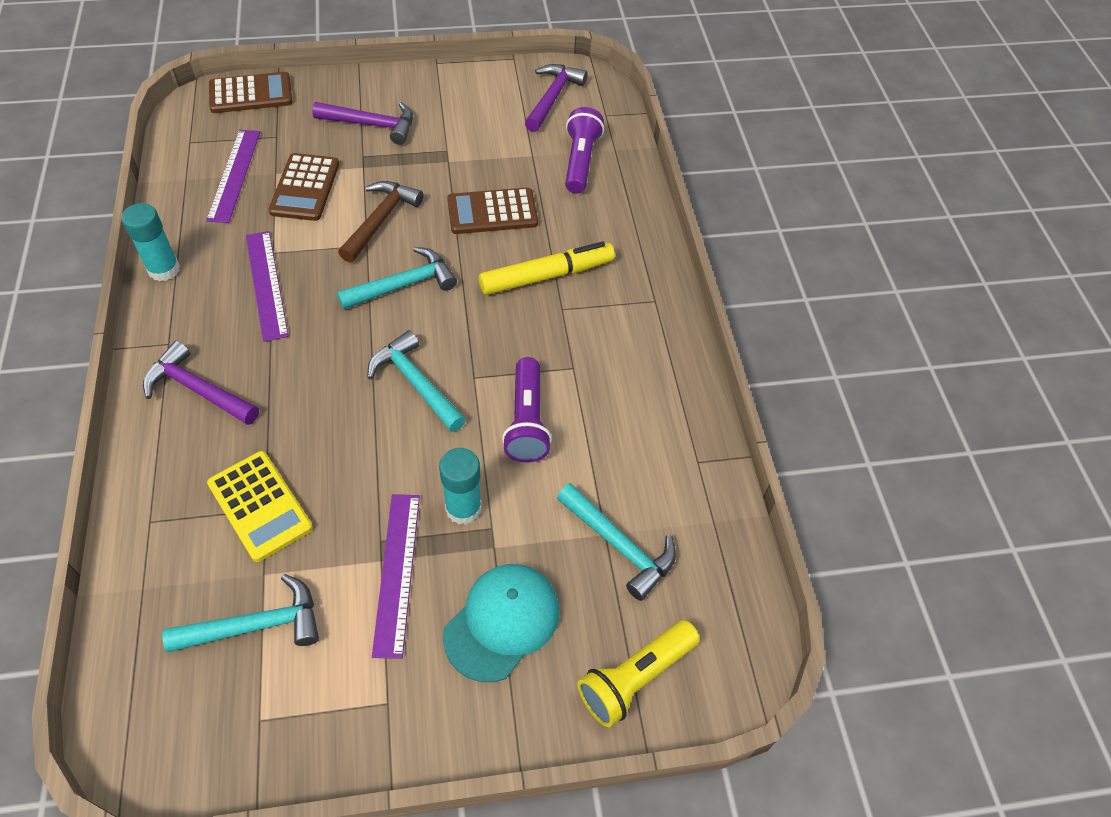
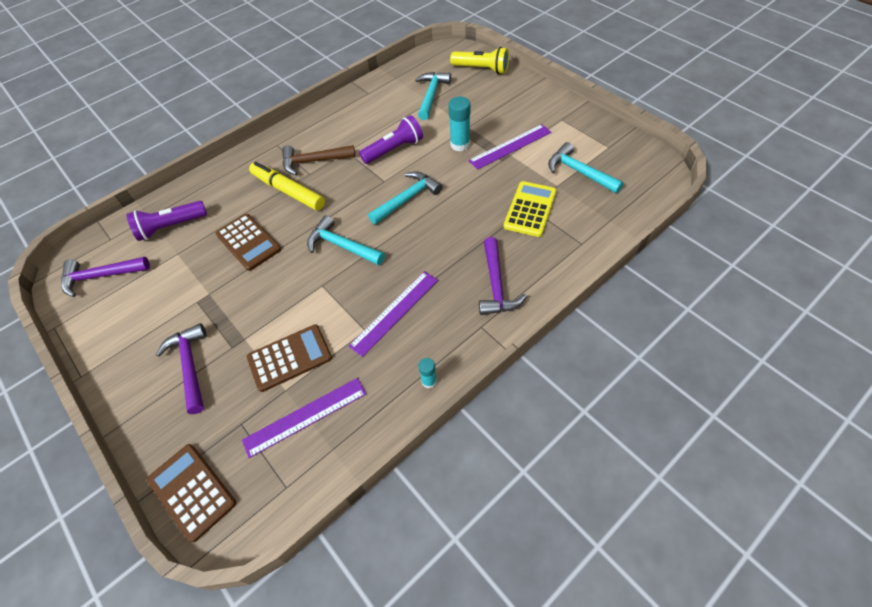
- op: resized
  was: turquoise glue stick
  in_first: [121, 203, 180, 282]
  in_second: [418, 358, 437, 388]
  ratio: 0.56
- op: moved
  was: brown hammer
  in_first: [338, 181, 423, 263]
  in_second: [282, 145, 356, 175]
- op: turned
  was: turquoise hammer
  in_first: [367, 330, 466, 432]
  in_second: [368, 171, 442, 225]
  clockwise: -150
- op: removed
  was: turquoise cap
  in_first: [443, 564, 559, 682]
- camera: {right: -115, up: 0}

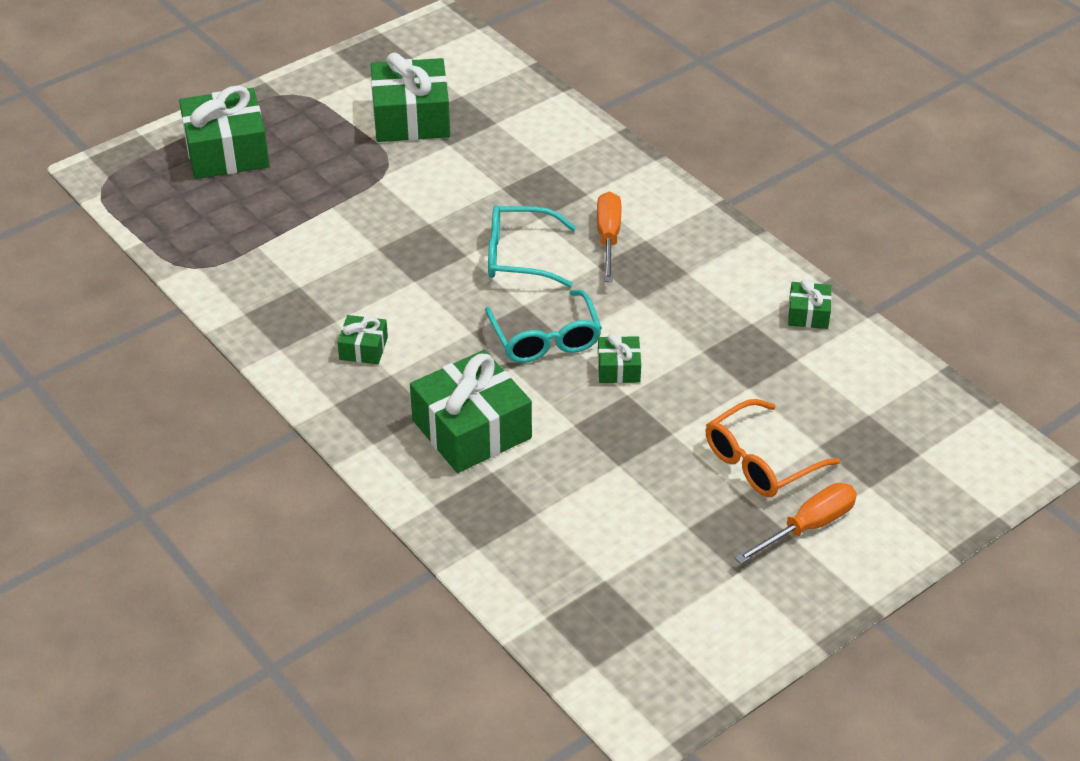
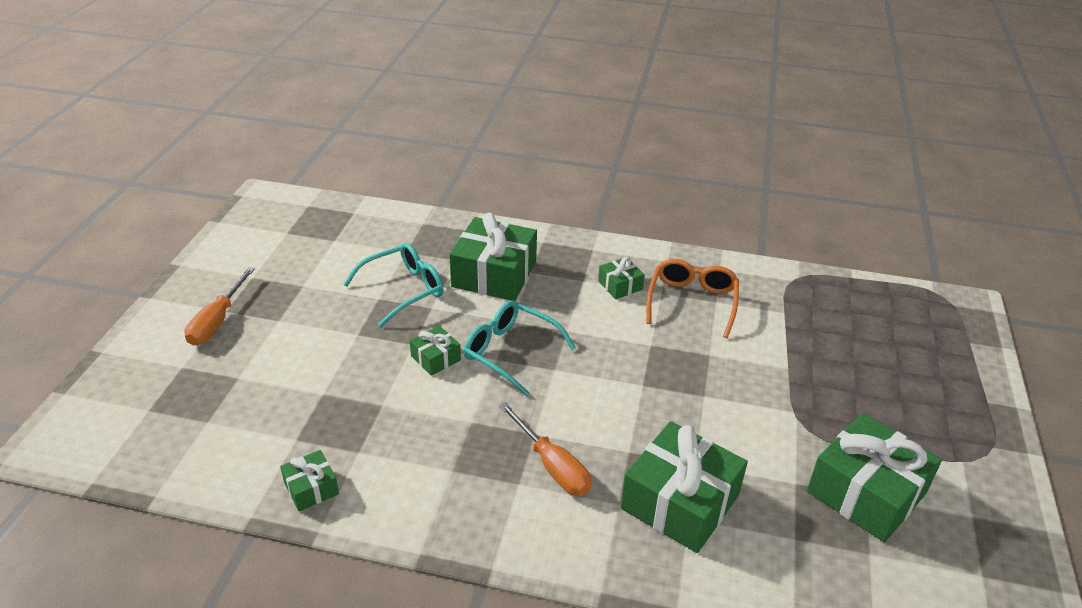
- op: moved
  was: green gift
  in_first: [179, 86, 270, 179]
  in_second: [621, 421, 748, 553]
- op: moved
  was: turquoise glasses
  in_first: [488, 205, 576, 287]
  in_second: [343, 243, 444, 327]
- op: moved
  was: orange glasses
  in_first: [706, 399, 840, 497]
  in_second: [646, 259, 739, 338]
- camera: {right: 140, up: -5}

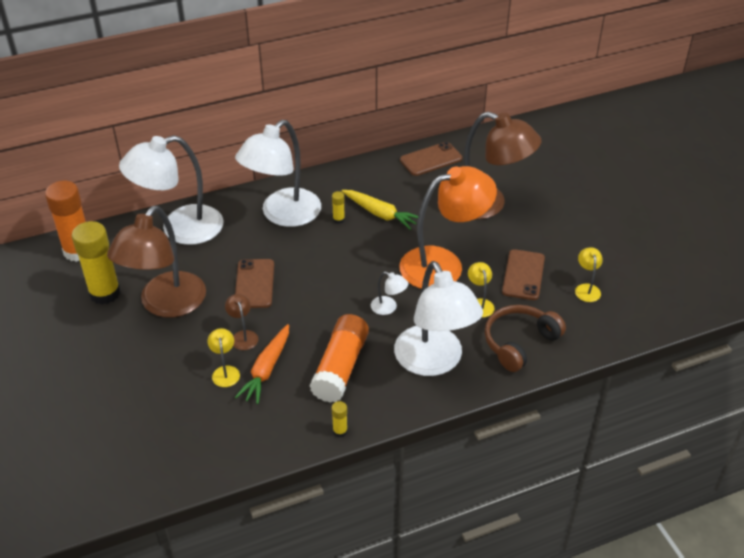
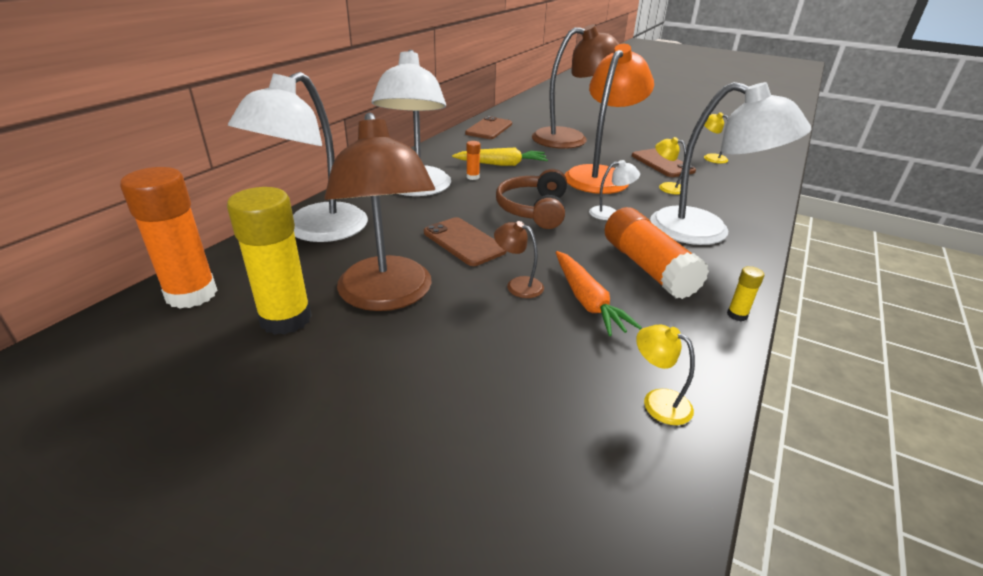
- op: moved
  was: yellow lamp
  in_first: [208, 328, 240, 387]
  in_second: [636, 325, 695, 425]
- op: recoloured
  was: yellow glue stick
  now: orange glue stick
  in_first: [332, 191, 345, 224]
  in_second: [466, 141, 480, 180]
- op: moved
  was: brown headphones
  in_first: [485, 305, 566, 372]
  in_second: [496, 169, 567, 229]
- camera: {right: -40, up: -10}

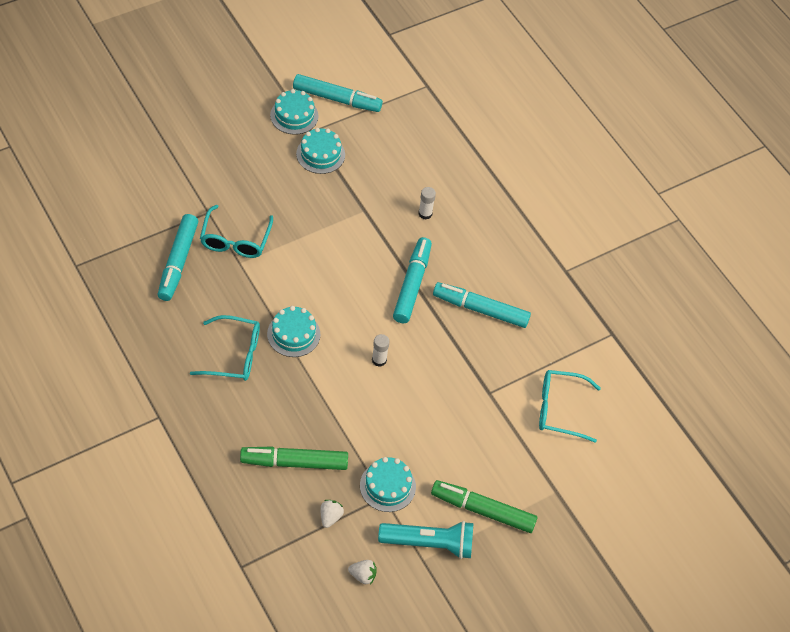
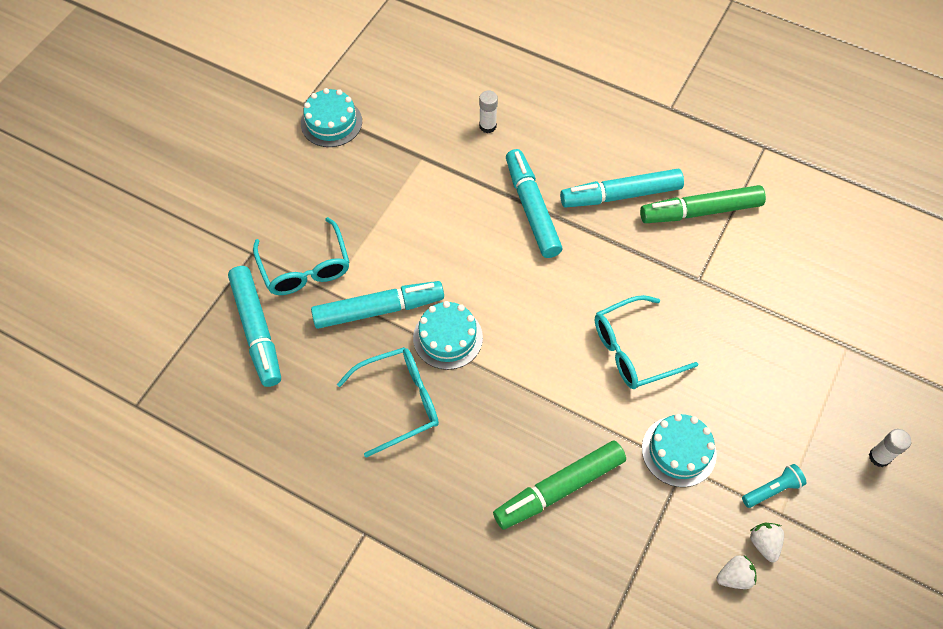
- op: removed
  was: turquoise cake
  in_first: [270, 89, 319, 135]
- op: moved
  was: turquoise marker
  in_first: [293, 74, 383, 112]
  in_second: [311, 281, 444, 329]
- op: moved
  was: white strawberry
  in_first: [320, 500, 344, 528]
  in_second: [750, 523, 784, 562]
- op: moved
  was: white glue stick
  in_first: [372, 334, 390, 367]
  in_second: [869, 429, 911, 467]
- op: resized
  was: turquoise flashlight
  in_first: [378, 521, 473, 559]
  in_second: [742, 464, 806, 508]
  ratio: 0.51
- op: moved
  was: green marker
  in_first: [431, 480, 537, 533]
  in_second: [640, 185, 766, 223]
- op: moved
  was: turquoise glasses
  in_first: [539, 370, 601, 443]
  in_second: [595, 295, 698, 389]
- camera: {right: -25, up: 5}

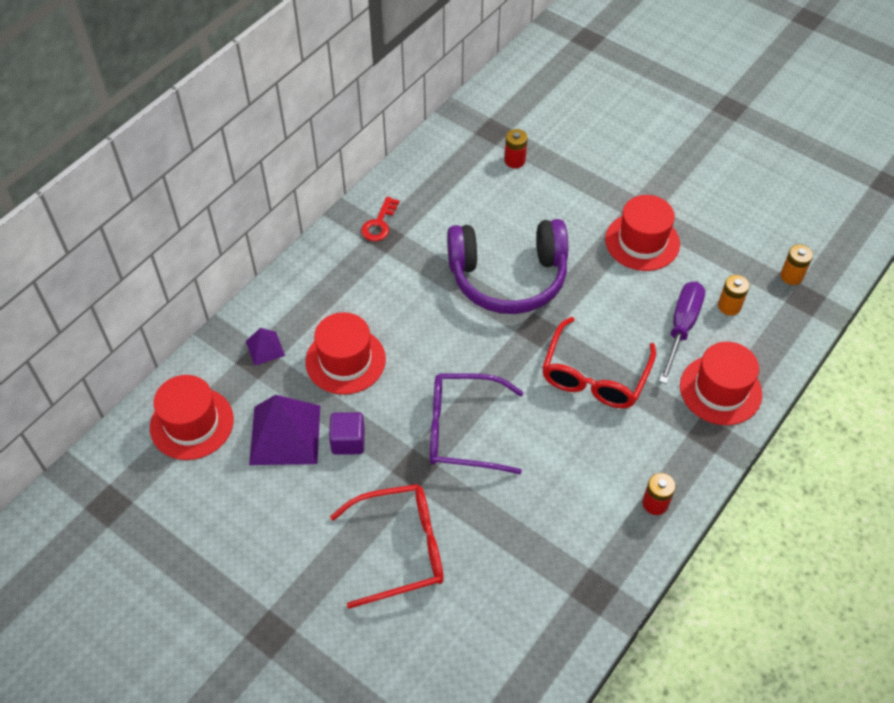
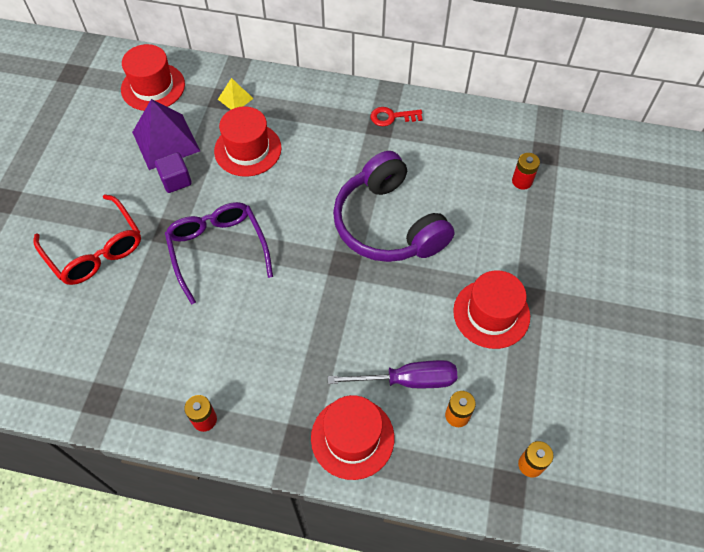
- op: recoloured
  was: purple pyramid
  now: yellow pyramid
  in_first: [246, 328, 285, 366]
  in_second: [218, 78, 254, 109]
- op: removed
  was: red glasses
  in_first: [542, 317, 656, 408]
- camera: {right: 65, up: 5}

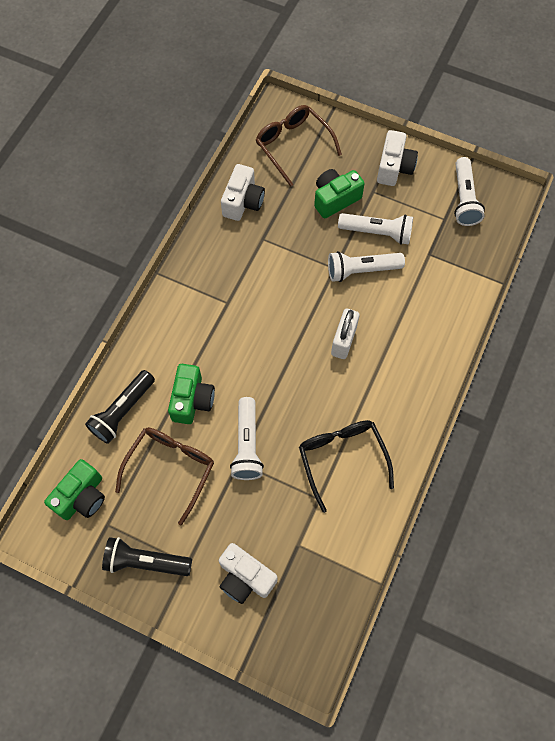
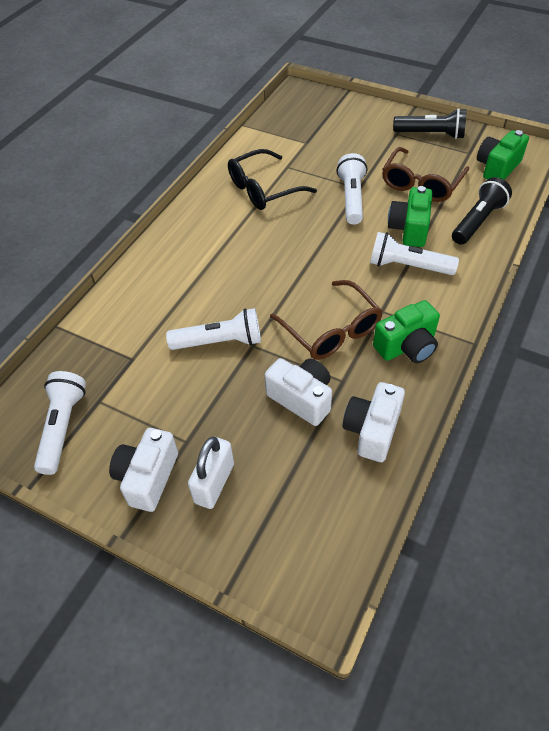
- op: moved
  was: white camera
  in_first: [219, 543, 277, 604]
  in_second: [265, 358, 332, 426]
- op: moved
  was: brown glasses
  in_first: [256, 105, 342, 187]
  in_second: [270, 280, 383, 360]
- op: turned
  was: black glasses
  in_first: [299, 420, 394, 513]
  in_second: [228, 149, 317, 210]
  clockwise: 75
- op: moved
  was: green camera
  in_first: [314, 169, 365, 219]
  in_second: [373, 300, 440, 363]
- op: moved
  was: white padlock
  in_first: [331, 309, 360, 359]
  in_second: [188, 437, 234, 509]
- op: moved
  was: white flashlight
  in_first: [338, 213, 413, 245]
  in_second: [370, 232, 459, 275]
- camera: {right: -175, up: -15}

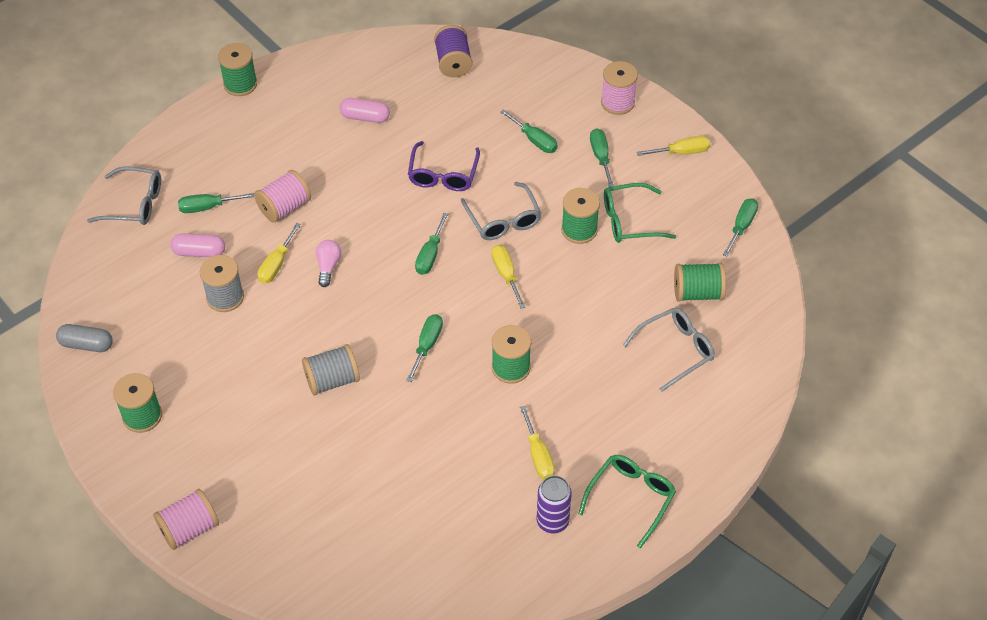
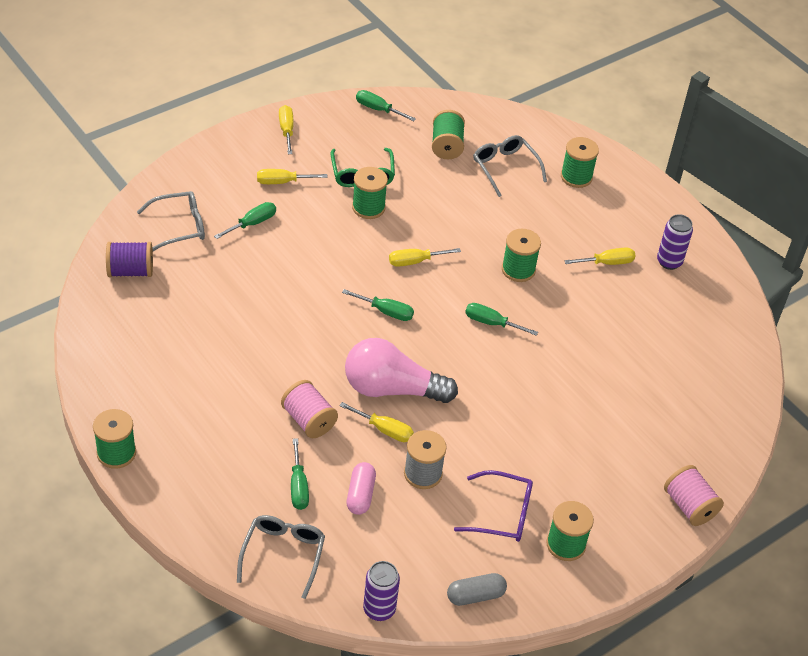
- op: turned
  was: grey capsule
  in_first: [56, 324, 113, 352]
  in_second: [447, 573, 507, 606]
  clockwise: 60
- op: removed
  was: grey spool
  in_first: [302, 344, 360, 396]
- op: resized
  was: pink light bulb
  in_first: [316, 240, 341, 287]
  in_second: [345, 338, 458, 403]
  ratio: 2.28
- op: removed
  was: pink capsule
  in_first: [339, 98, 390, 123]
- op: moved
  was: purple glasses
  in_first: [408, 141, 480, 191]
  in_second: [454, 470, 533, 542]
- op: moved
  was: grey glasses
  in_first: [461, 182, 542, 240]
  in_second: [137, 191, 205, 251]
- op: removed
  was: green glasses
  in_first: [578, 455, 676, 548]
- op: recoloured
  was: green screwdriver
  now: yellow screwdriver
  in_first: [590, 128, 614, 187]
  in_second: [257, 169, 328, 184]
- op: removed
  was: pink spool
  in_first: [601, 61, 638, 115]
- op: added
  now: purple can
  in_second: [363, 561, 400, 621]
- op: added
  now: green spool
  in_second: [561, 137, 599, 188]
- camera: {right: -90, up: -5}

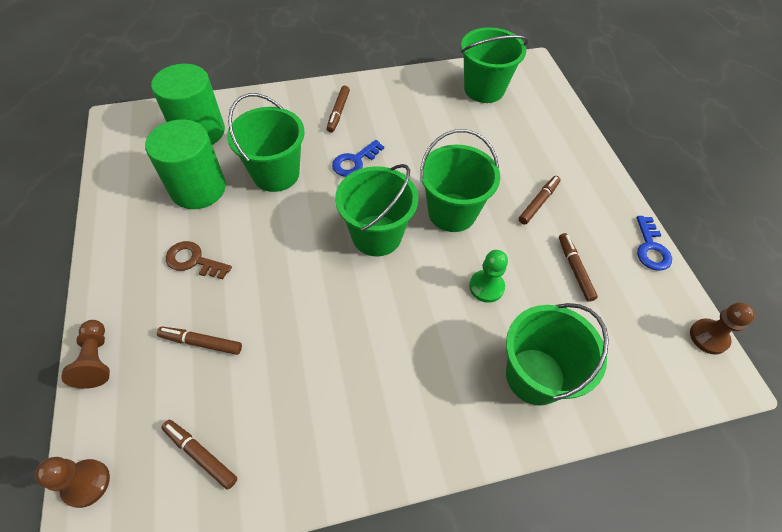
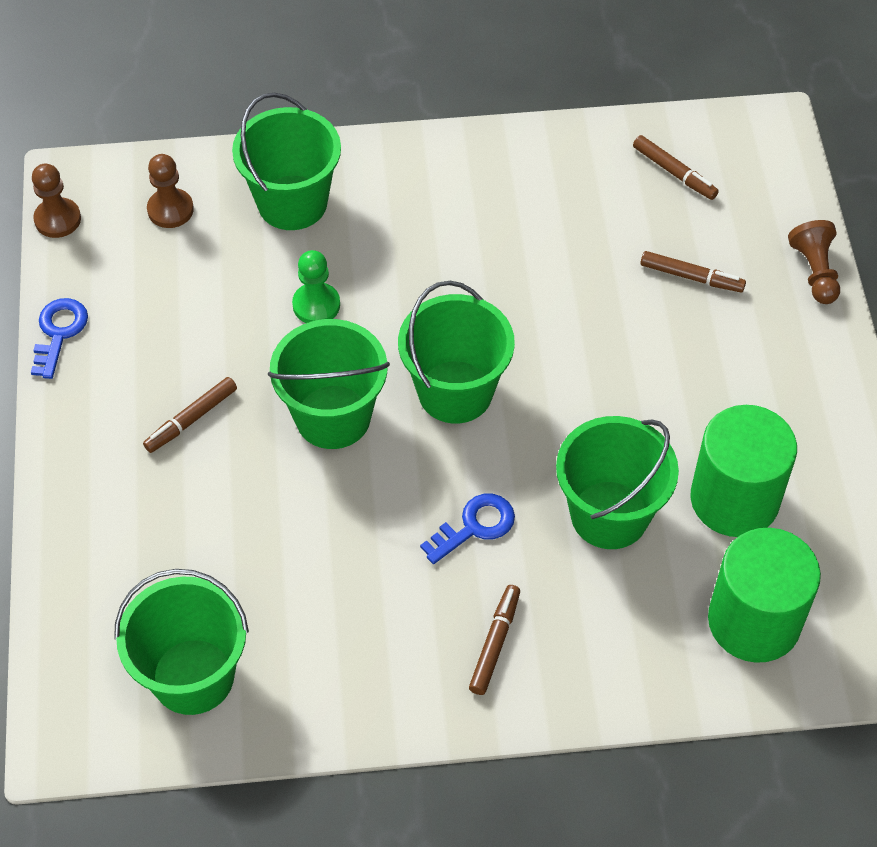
- op: moved
  was: brown pawn
  in_first: [35, 457, 110, 508]
  in_second: [147, 154, 194, 228]
- op: removed
  was: brown key
  in_first: [166, 241, 232, 279]
- op: removed
  was: brown marker
  in_first: [559, 233, 598, 302]
- camera: {right: -170, up: 0}

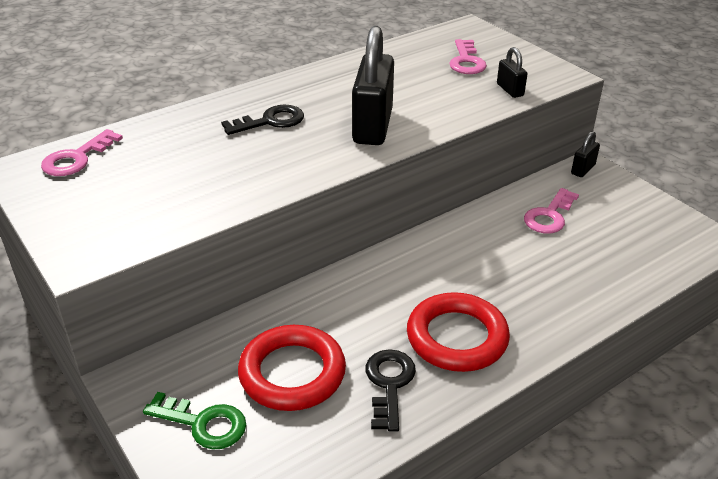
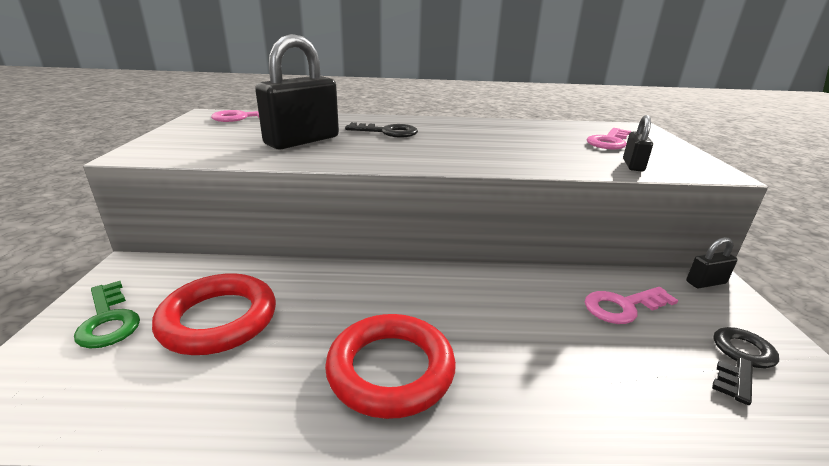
- op: moved
  was: black padlock
  in_first: [352, 26, 394, 145]
  in_second: [255, 34, 339, 149]
- op: moved
  was: black key
  in_first: [365, 349, 416, 432]
  in_second: [712, 327, 779, 405]
- camera: {right: 35, up: -10}

